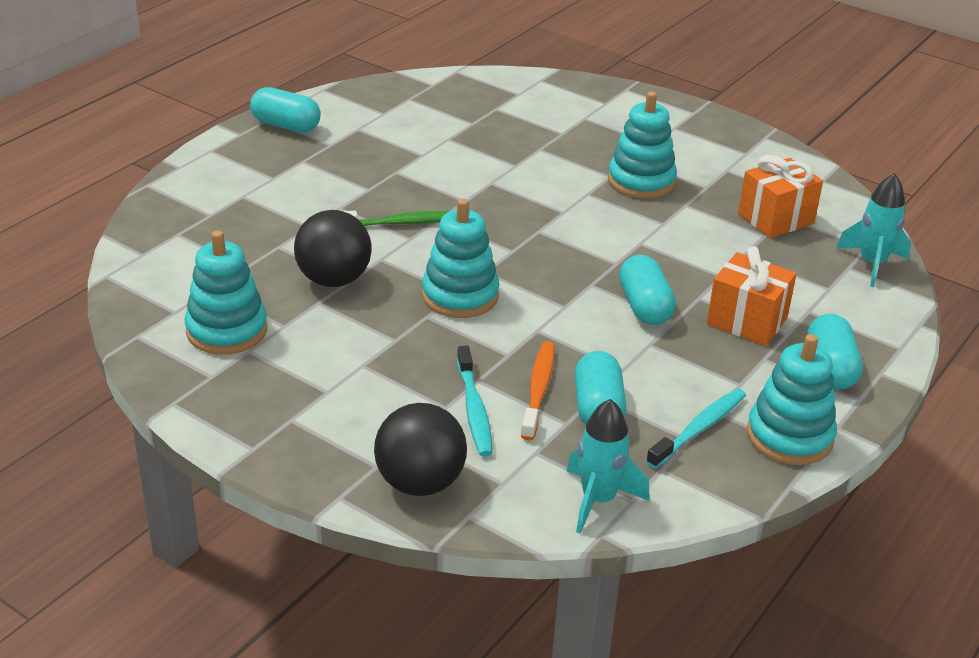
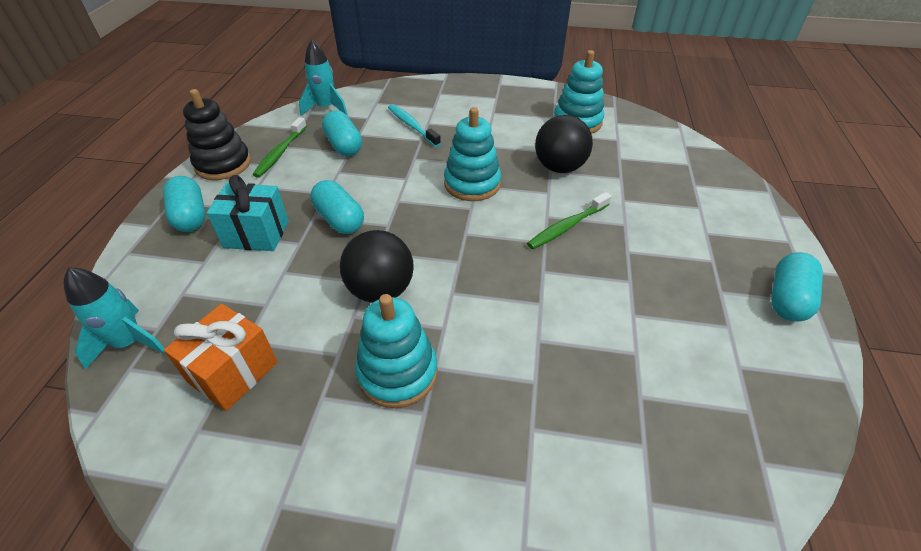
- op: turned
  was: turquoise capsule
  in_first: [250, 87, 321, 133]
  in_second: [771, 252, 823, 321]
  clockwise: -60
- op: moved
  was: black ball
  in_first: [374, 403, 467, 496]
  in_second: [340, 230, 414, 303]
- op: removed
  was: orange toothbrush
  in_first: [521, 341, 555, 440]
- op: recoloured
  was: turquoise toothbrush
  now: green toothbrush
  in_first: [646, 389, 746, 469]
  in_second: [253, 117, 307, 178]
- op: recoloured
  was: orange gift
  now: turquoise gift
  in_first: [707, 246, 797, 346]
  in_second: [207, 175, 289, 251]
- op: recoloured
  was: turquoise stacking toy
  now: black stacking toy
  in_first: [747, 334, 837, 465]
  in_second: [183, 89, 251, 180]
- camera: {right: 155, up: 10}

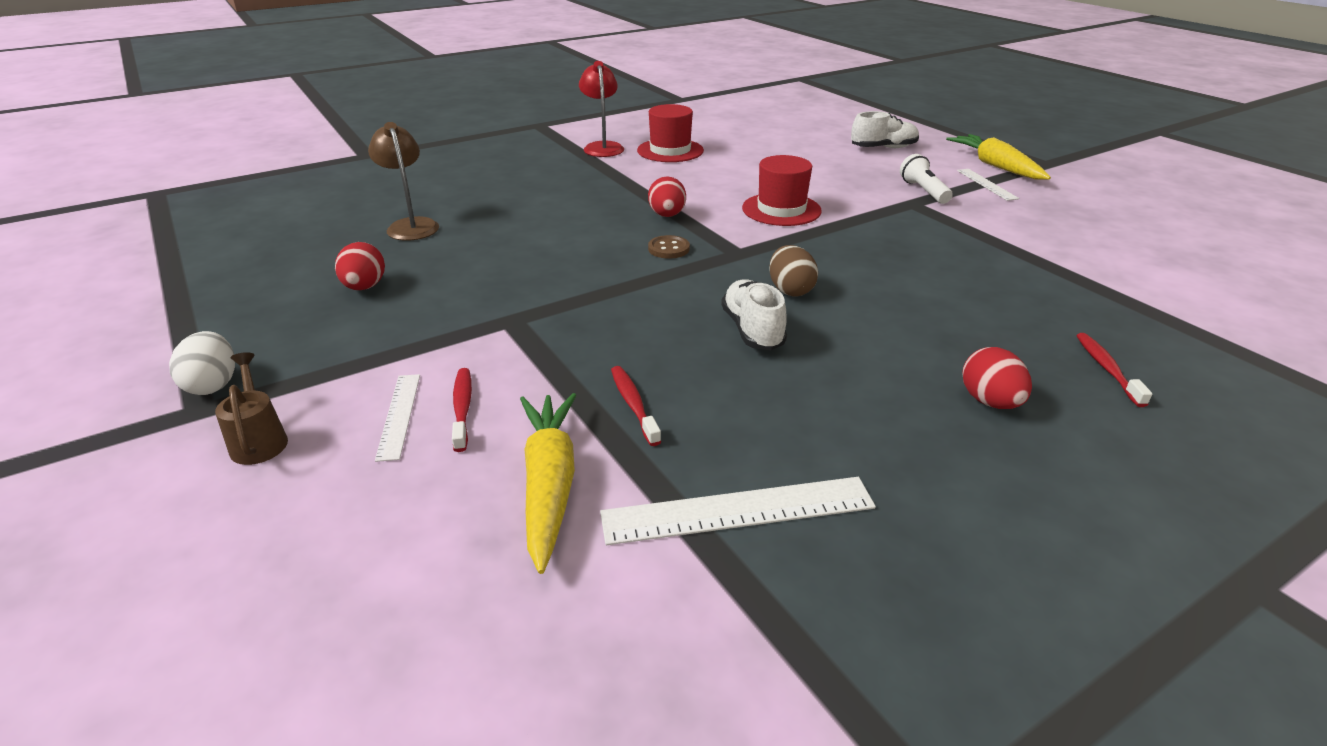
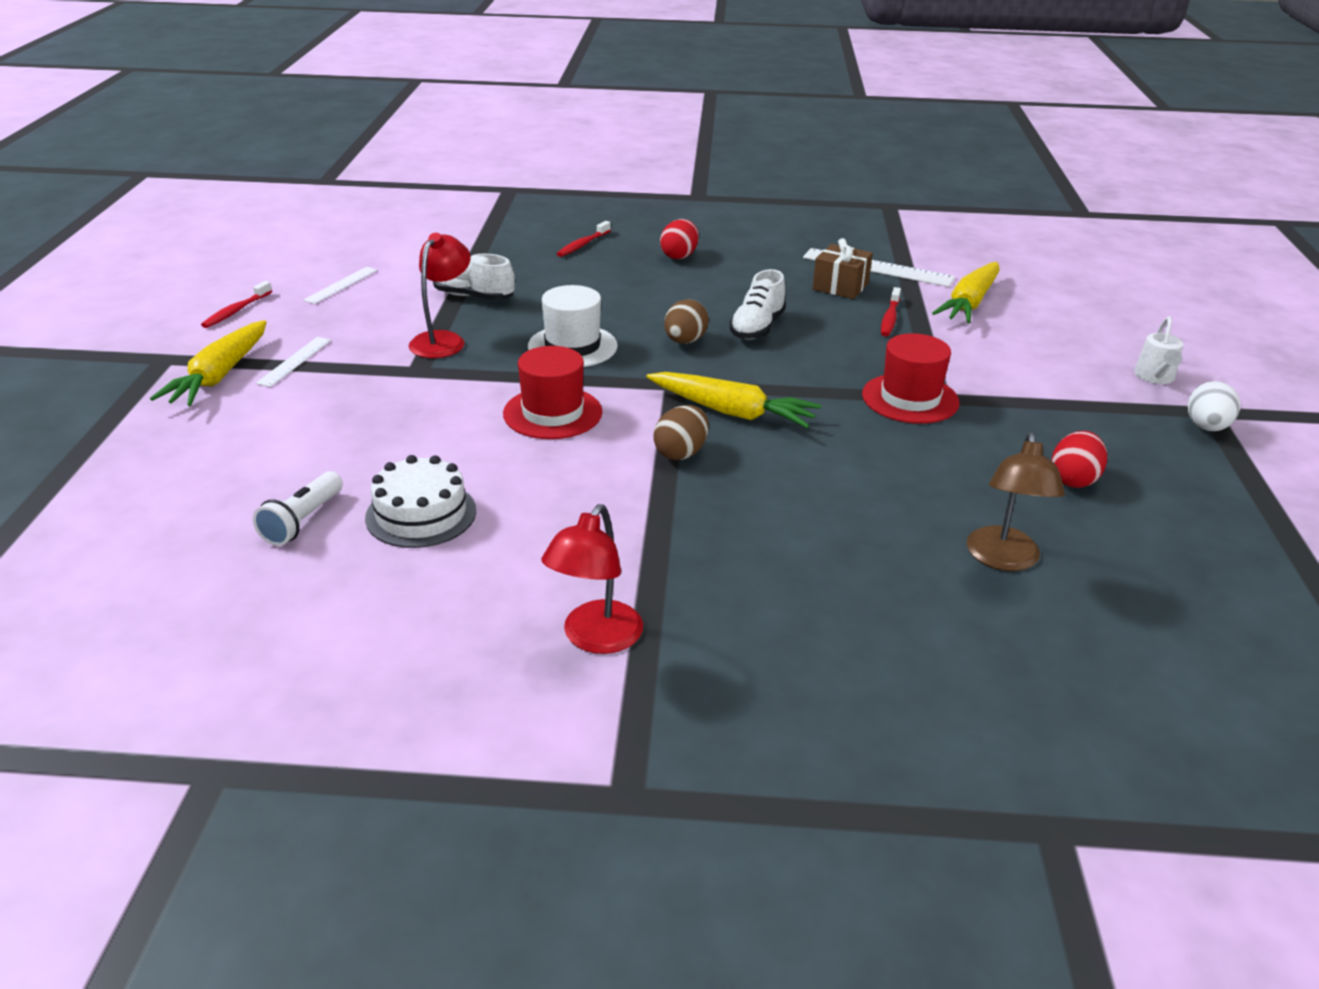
- op: recoloured
  was: brown watering can
  now: white watering can
  in_first: [215, 352, 288, 465]
  in_second: [1134, 316, 1183, 384]
- op: moved
  was: white ruler
  in_first: [375, 374, 420, 462]
  in_second: [303, 267, 378, 304]
- op: moved
  was: red toothbrush
  in_first: [452, 368, 472, 452]
  in_second: [201, 281, 272, 328]
- op: moved
  was: red hat
  in_first: [637, 104, 704, 162]
  in_second: [862, 333, 960, 424]
- op: recoloured
  was: red egg
  now: brown egg
  in_first: [648, 176, 686, 217]
  in_second: [653, 405, 709, 460]
- op: replaced
  was: brown button
  now: yellow carrot
  in_first: [648, 235, 690, 259]
  in_second: [646, 372, 821, 428]
- op: moved
  was: white shoe
  in_first: [851, 111, 919, 148]
  in_second: [433, 254, 515, 300]
- op: moved
  was: white flashlight
  in_first: [900, 154, 953, 204]
  in_second: [253, 471, 343, 546]
- op: added
  now: white cake
  in_second: [365, 455, 476, 548]
- op: added
  now: red lamp
  in_second: [409, 233, 471, 358]
- op: added
  now: white hat
  in_second: [528, 285, 618, 367]
- op: added
  now: brown gift
  in_second: [813, 238, 873, 299]
- camera: {right: -145, up: 0}

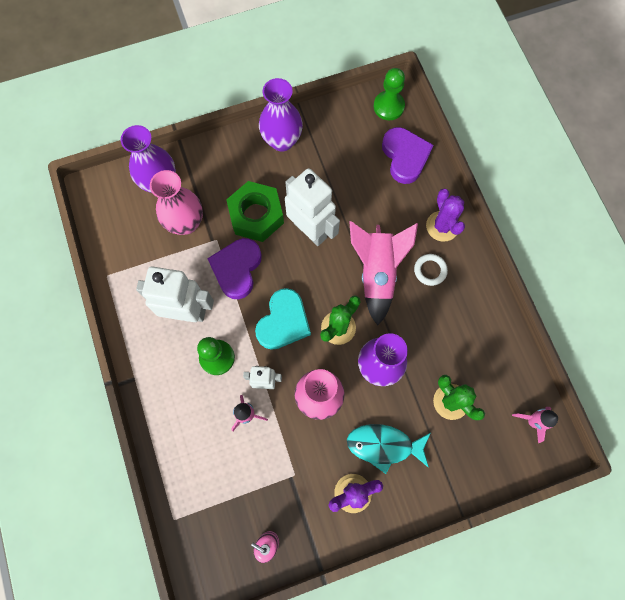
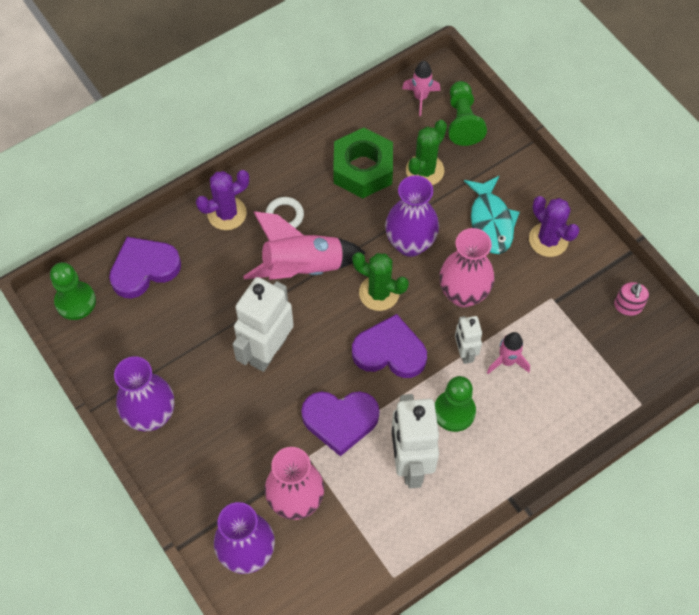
- op: moved
  was: green nut
  in_first: [226, 181, 284, 242]
  in_second: [333, 128, 393, 198]
- op: recoloured
  was: turquoise heart
  now: purple heart
  in_first: [255, 288, 311, 350]
  in_second: [352, 314, 427, 378]
- op: added
  now: green pawn
  in_second: [448, 81, 487, 146]
- camera: {right: -105, up: -10}

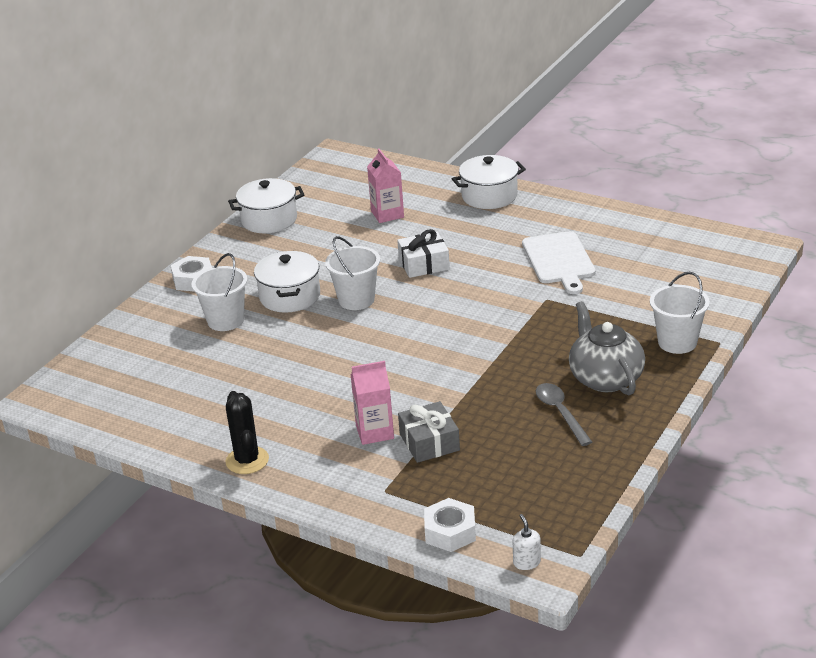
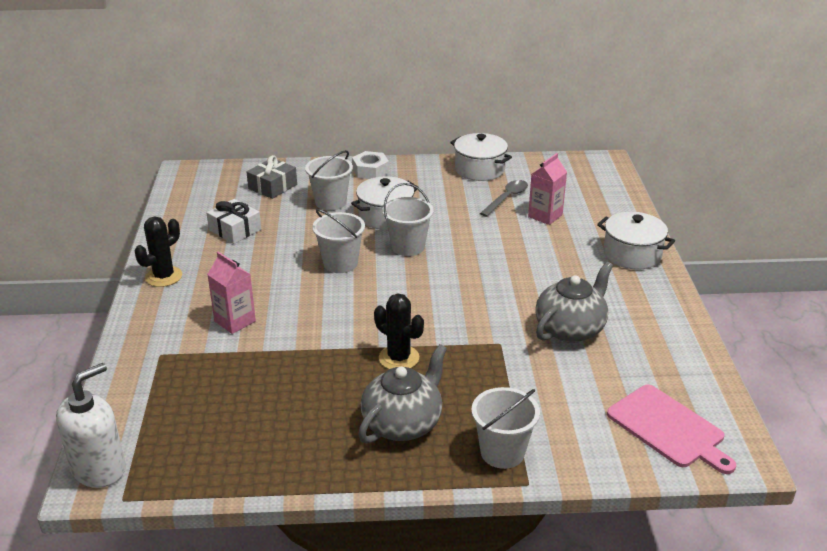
- op: moved
  was: white gift
  in_first: [397, 229, 450, 278]
  in_second: [206, 199, 261, 244]
- op: moved
  was: grey gift
  in_first: [398, 401, 460, 463]
  in_second: [247, 155, 297, 199]
- op: removed
  was: white nut
  in_first: [424, 498, 476, 552]
- op: resized
  was: white soap dispenser
  in_first: [513, 514, 541, 570]
  in_second: [56, 363, 126, 488]
  ratio: 2.27
- op: replaced
  was: white cutting board
  now: grey teapot
  in_first: [522, 231, 596, 294]
  in_second: [535, 262, 613, 343]
- op: moved
  was: grey spoon
  in_first: [536, 383, 592, 446]
  in_second: [480, 180, 528, 217]
- op: added
  now: white bucket
  in_second: [312, 209, 365, 273]
- op: added
  now: black cactus
  in_second: [374, 293, 424, 369]
- op: added
  now: pink cutting board
  in_second: [607, 385, 736, 474]
- camera: {right: 55, up: 0}

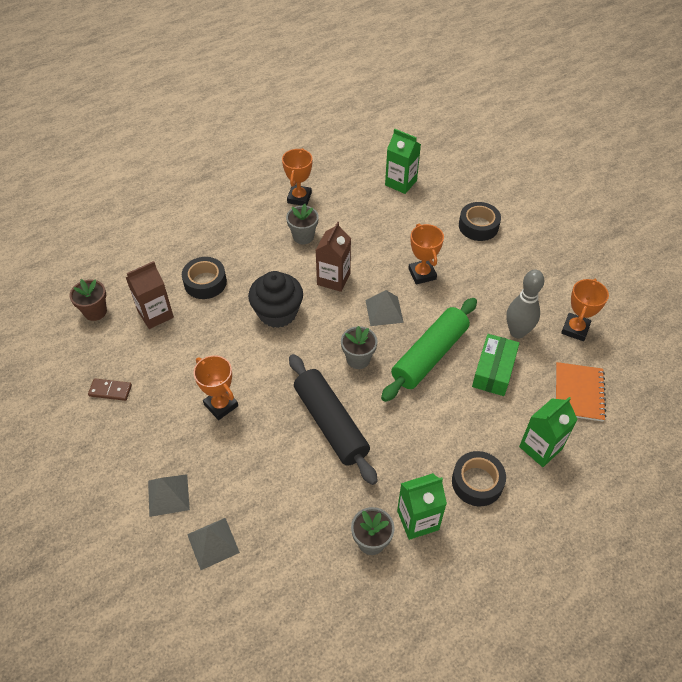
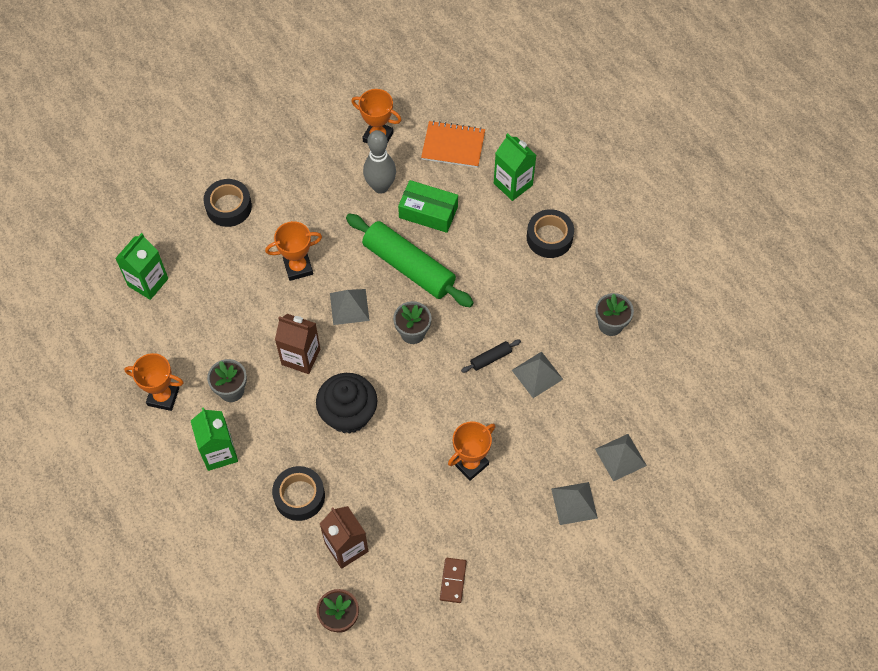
- op: resized
  was: black rolling pin
  in_first: [289, 354, 378, 485]
  in_second: [461, 339, 521, 373]
  ratio: 0.41
- op: moved
  was: green carton
  in_first: [397, 473, 447, 540]
  in_second: [191, 407, 238, 471]
- op: added
  now: grey pyramid
  in_second: [512, 351, 563, 398]
- camera: {right: -90, up: 10}

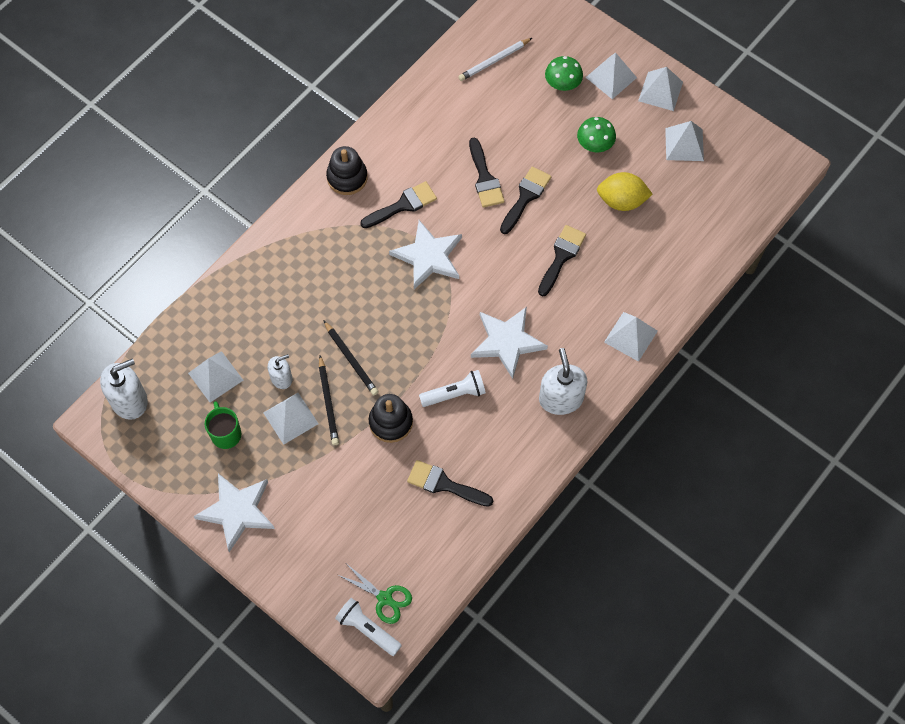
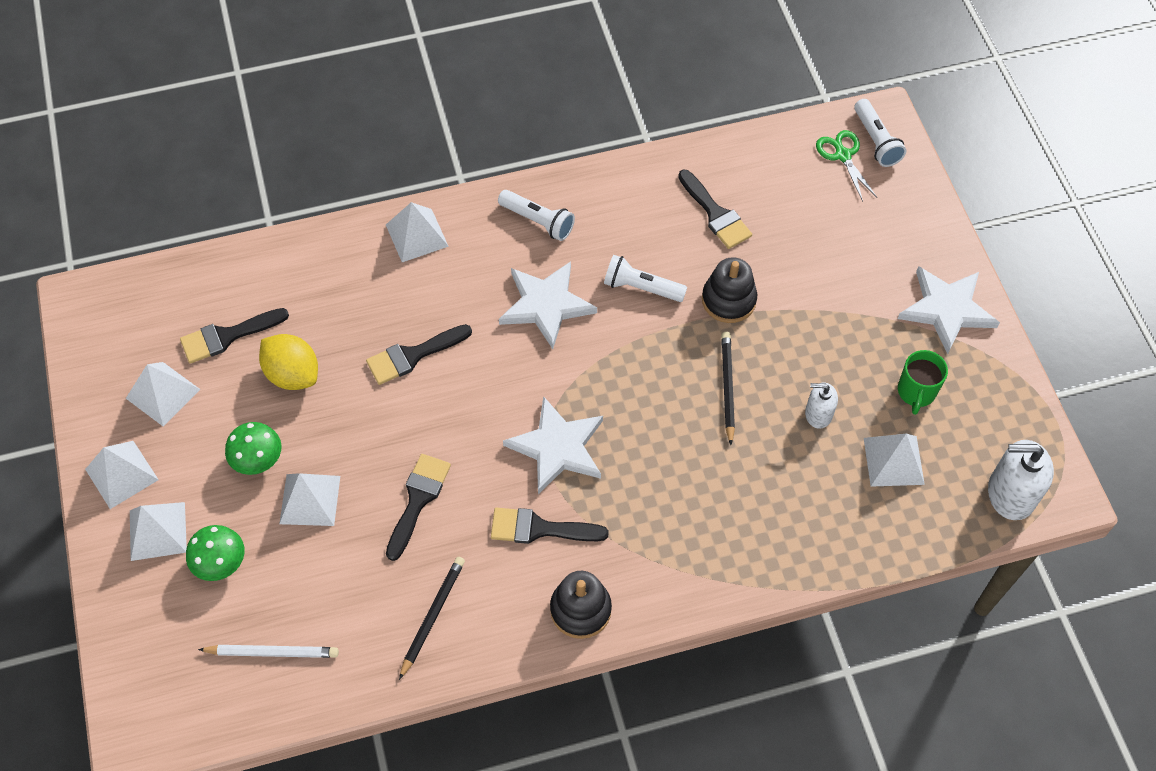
- op: moved
  was: white pyramid
  in_first: [264, 393, 319, 445]
  in_second: [279, 473, 340, 526]
- op: moved
  was: black pencil
  in_first: [319, 356, 339, 445]
  in_second: [399, 557, 465, 680]
- op: moved
  was: black brush
  in_first: [500, 166, 551, 234]
  in_second: [180, 308, 289, 364]
- op: replaced
  was: white soap dispenser
  now: white flashlight
  in_first: [539, 348, 587, 415]
  in_second: [498, 190, 575, 241]
- camera: {right: -145, up: -5}

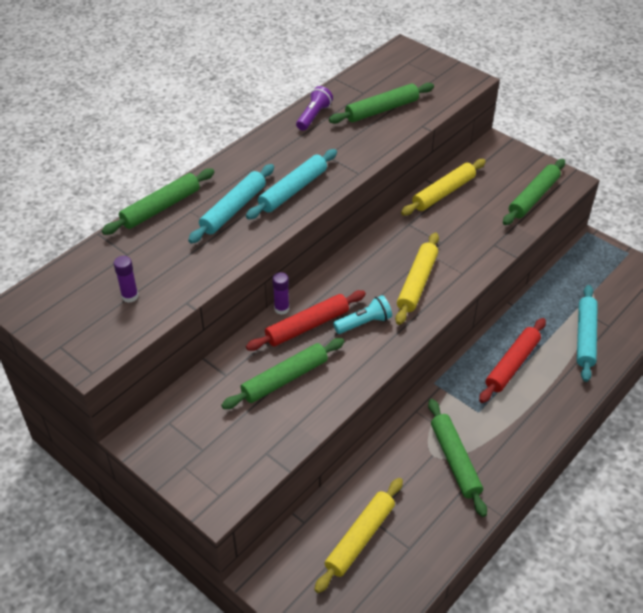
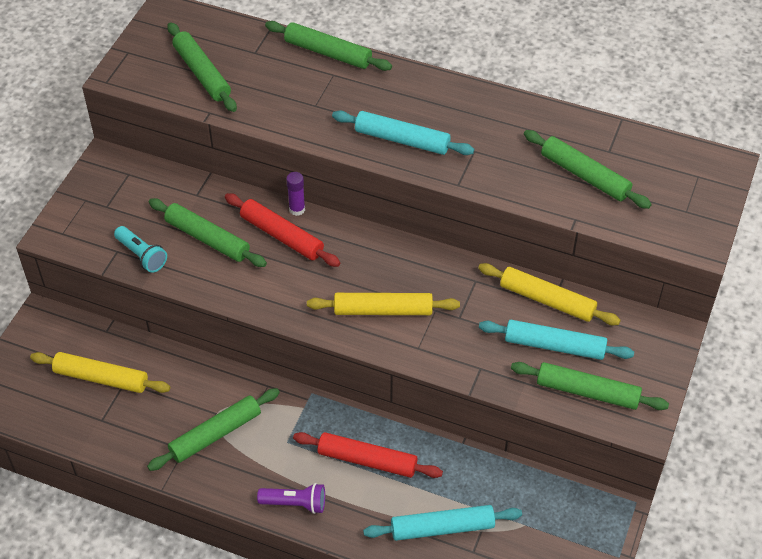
- op: replaced
  was: purple glue stick
  now: green rolling pin
  in_first: [114, 256, 138, 303]
  in_second: [167, 22, 237, 112]
- op: moved
  was: turquoise rolling pin
  in_first: [188, 164, 274, 244]
  in_second: [479, 320, 634, 360]
- op: moved
  was: purple flashlight
  in_first: [296, 86, 333, 131]
  in_second: [257, 483, 325, 514]
- op: moved
  was: turquoise flashlight
  in_first: [333, 295, 392, 334]
  in_second: [114, 226, 167, 273]
- camera: {right: 70, up: 5}

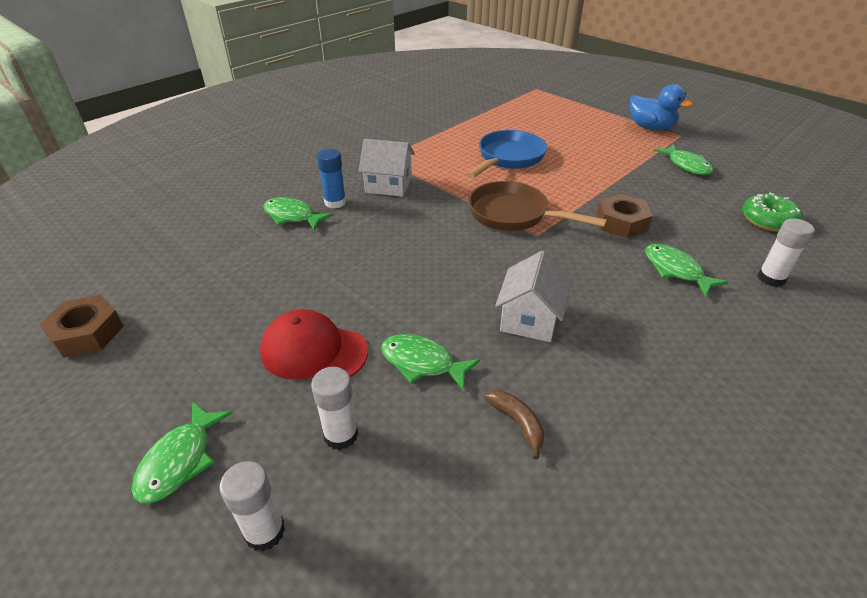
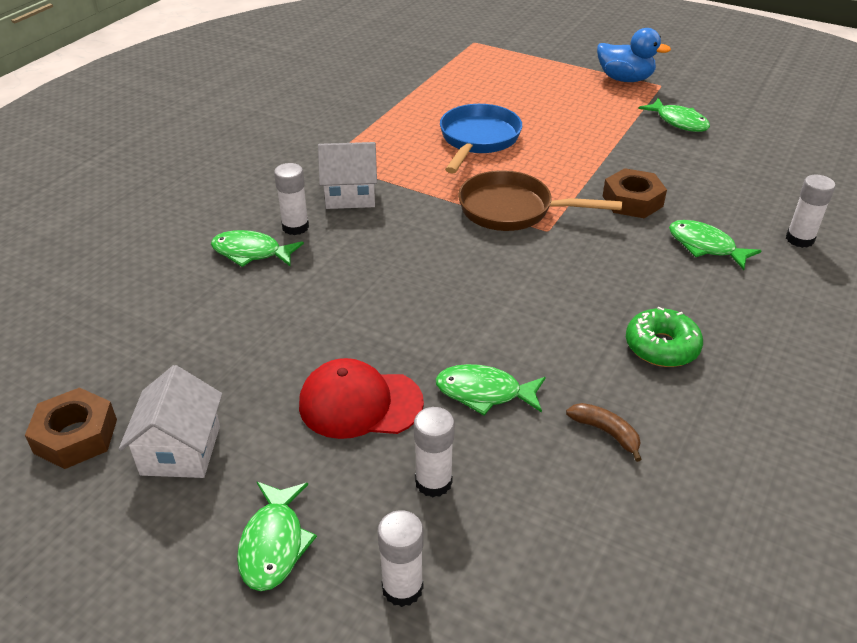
- op: recoloured
  was: blue glue stick
  now: white glue stick
  in_first: [317, 149, 346, 208]
  in_second: [274, 163, 309, 235]
- op: moved
  was: white house
  in_first: [495, 251, 571, 342]
  in_second: [119, 365, 222, 478]
- op: moved
  was: green donut
  in_first: [742, 193, 803, 232]
  in_second: [626, 307, 703, 367]
- camera: {right: -15, up: 0}

